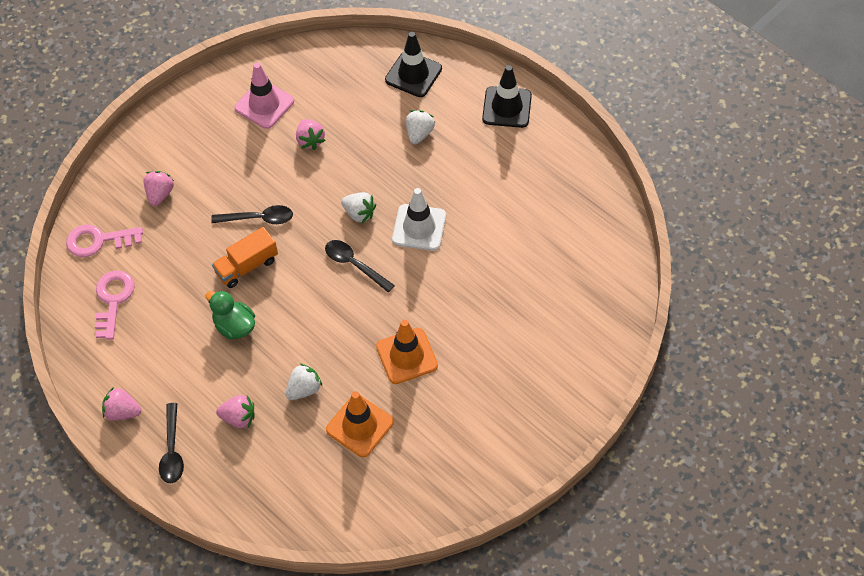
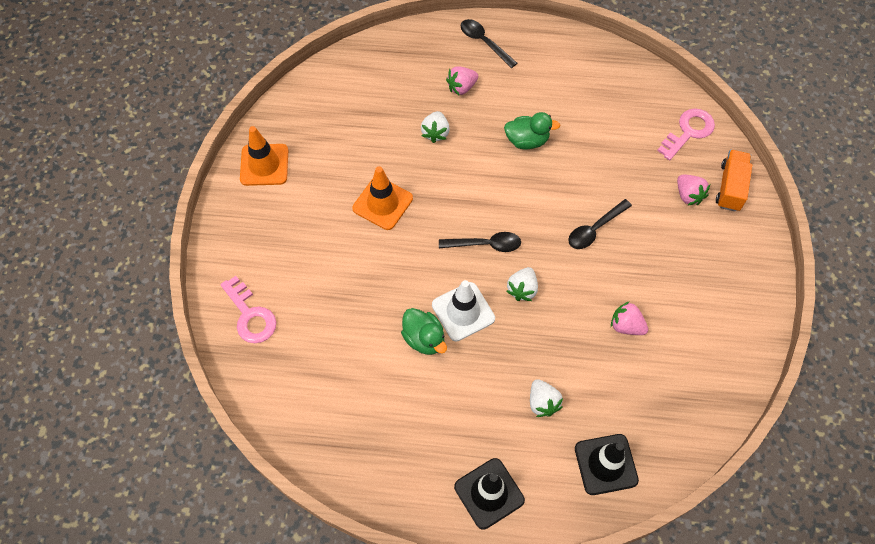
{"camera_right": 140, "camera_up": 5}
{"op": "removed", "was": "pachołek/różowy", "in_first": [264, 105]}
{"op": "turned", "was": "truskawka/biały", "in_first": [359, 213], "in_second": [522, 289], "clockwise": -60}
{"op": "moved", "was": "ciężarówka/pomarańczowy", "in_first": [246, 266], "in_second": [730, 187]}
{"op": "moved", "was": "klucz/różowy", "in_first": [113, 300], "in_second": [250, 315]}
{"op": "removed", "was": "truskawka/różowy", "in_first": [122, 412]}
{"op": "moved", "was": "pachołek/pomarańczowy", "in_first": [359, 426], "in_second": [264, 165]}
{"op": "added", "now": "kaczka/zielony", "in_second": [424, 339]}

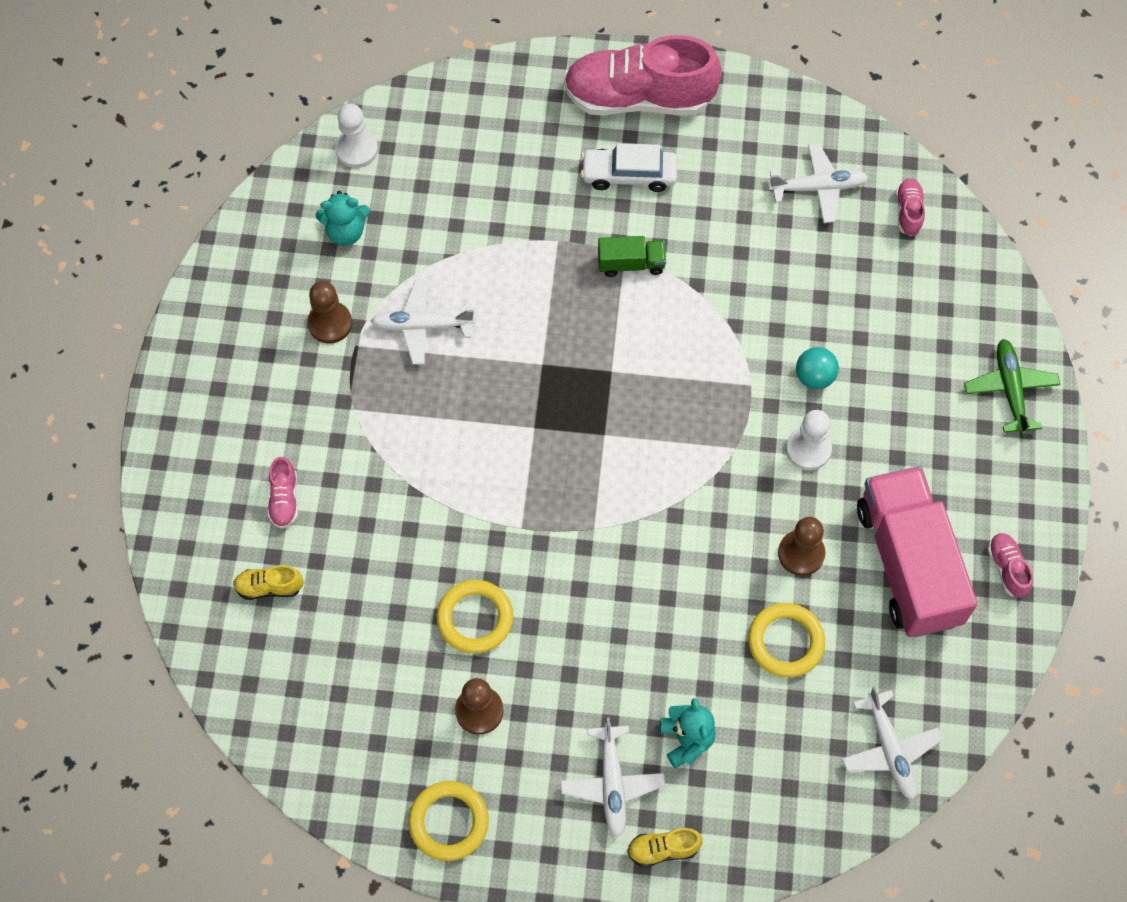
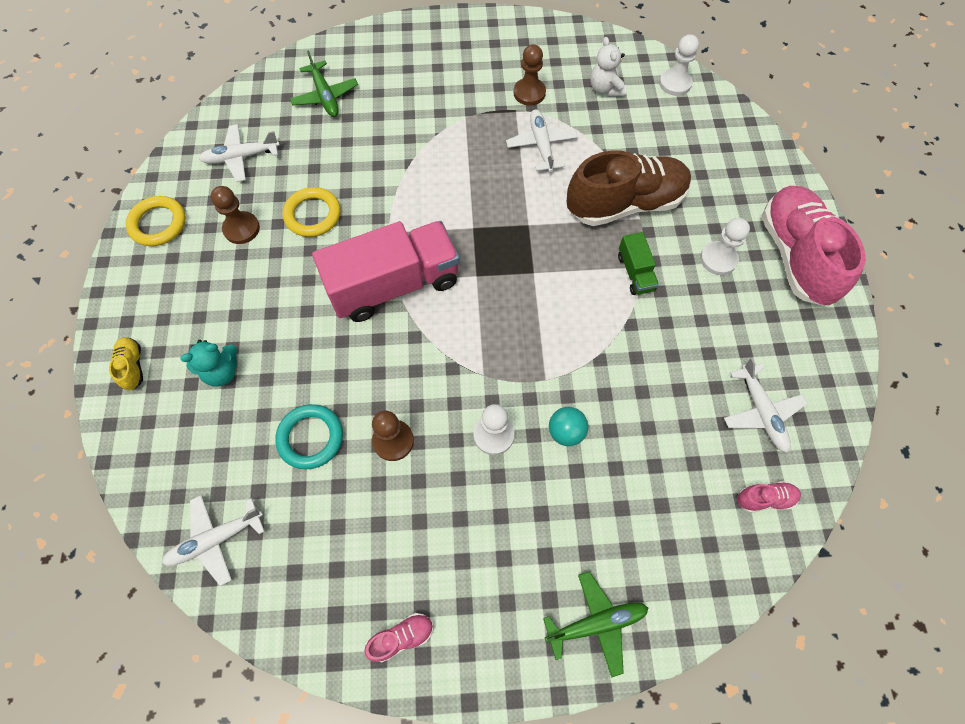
{"camera_right": 80, "camera_up": 0}
{"op": "replaced", "was": "samochód/biały", "now": "pionek/biały", "in_first": [629, 175], "in_second": [718, 259]}
{"op": "recoloured", "was": "miś/turkusowy", "now": "miś/biały", "in_first": [346, 231], "in_second": [605, 89]}
{"op": "removed", "was": "but/różowy", "in_first": [284, 499]}
{"op": "moved", "was": "ciężarówka/różowy", "in_first": [908, 564], "in_second": [394, 285]}
{"op": "replaced", "was": "but/żółty", "now": "samolot/zielony", "in_first": [269, 587], "in_second": [325, 96]}
{"op": "recoloured", "was": "pierścień/żółty", "now": "pierścień/turkusowy", "in_first": [785, 642], "in_second": [310, 438]}
{"op": "moved", "was": "samolot/biały", "in_first": [612, 783], "in_second": [241, 157]}
{"op": "added", "now": "but/brązowy", "in_second": [625, 204]}

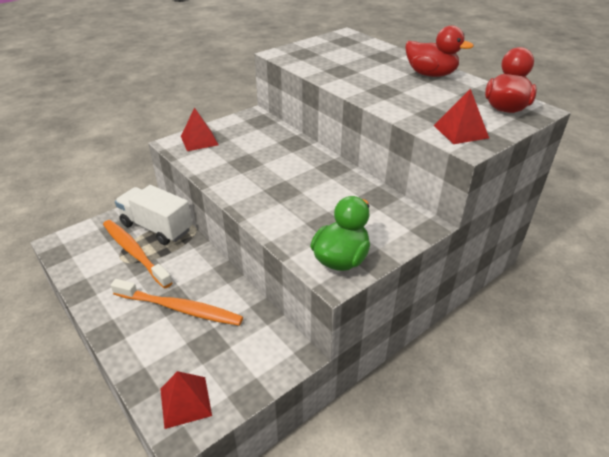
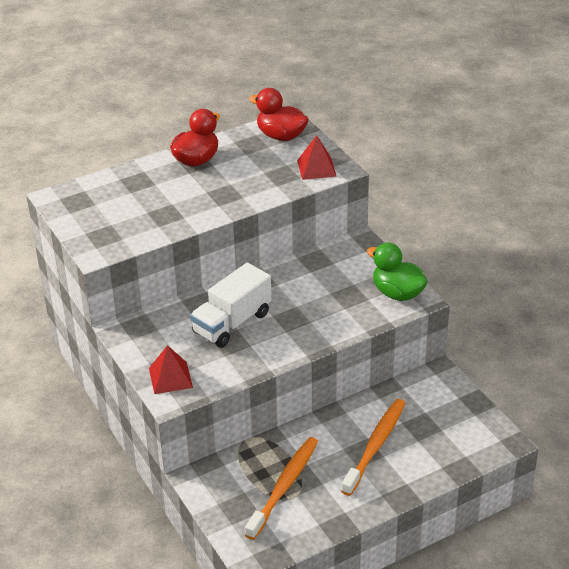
{"camera_right": -80, "camera_up": 0}
{"op": "moved", "was": "ciężarówka/biały", "in_first": [157, 227], "in_second": [232, 323]}
{"op": "turned", "was": "szczoteczka do zębów/pomarańczowy", "in_first": [134, 252], "in_second": [284, 486], "clockwise": 150}
{"op": "removed", "was": "piramida/czerwony", "in_first": [185, 401]}

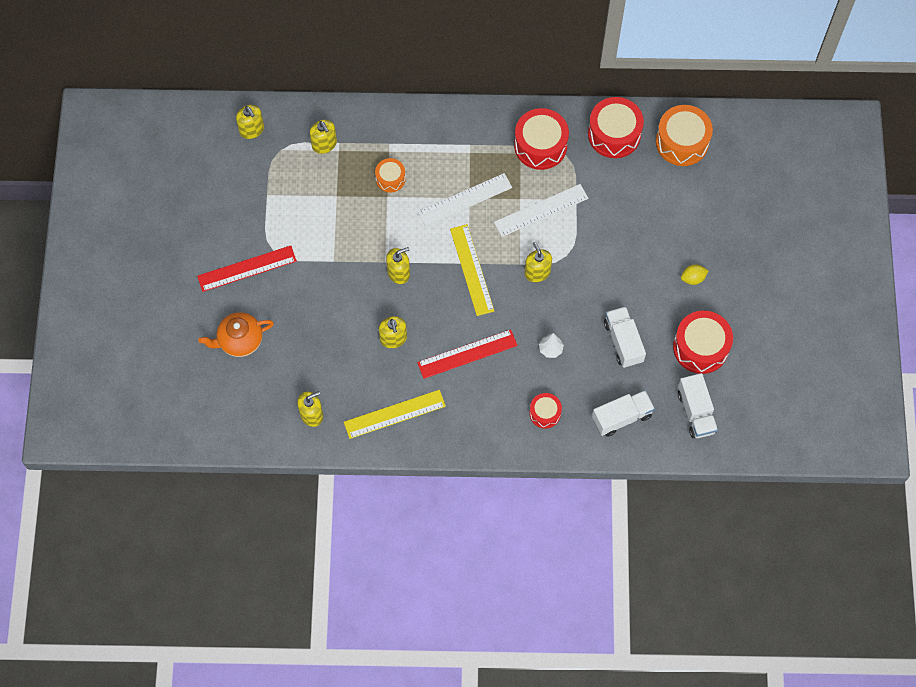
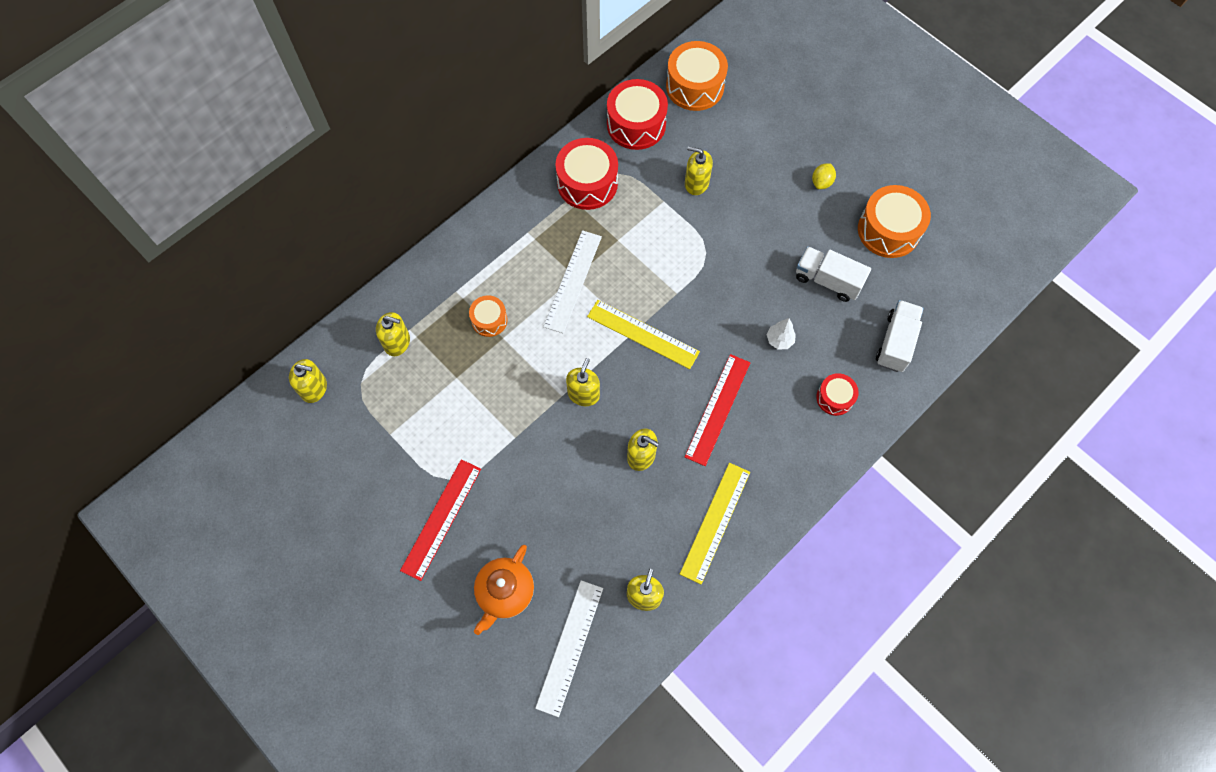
{"camera_right": -45, "camera_up": 0}
{"op": "moved", "was": "linijka/biały", "in_first": [541, 210], "in_second": [570, 647]}
{"op": "moved", "was": "dozownik mydła/żółty", "in_first": [537, 272], "in_second": [696, 183]}
{"op": "recoloured", "was": "bęben/czerwony", "now": "bęben/pomarańczowy", "in_first": [700, 347], "in_second": [888, 230]}
{"op": "removed", "was": "ciężarówka/biały", "in_first": [696, 412]}

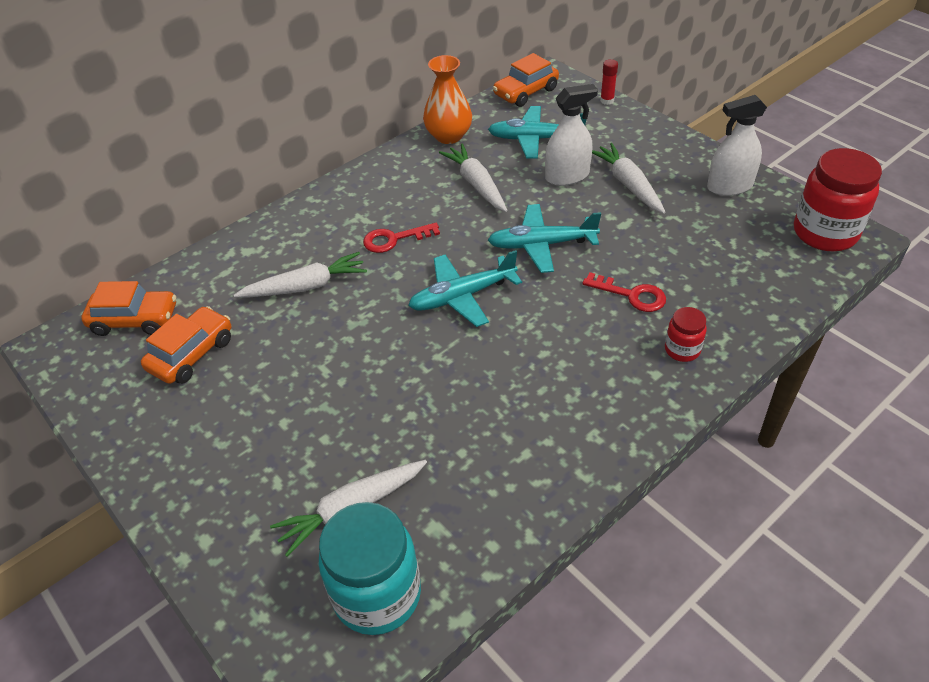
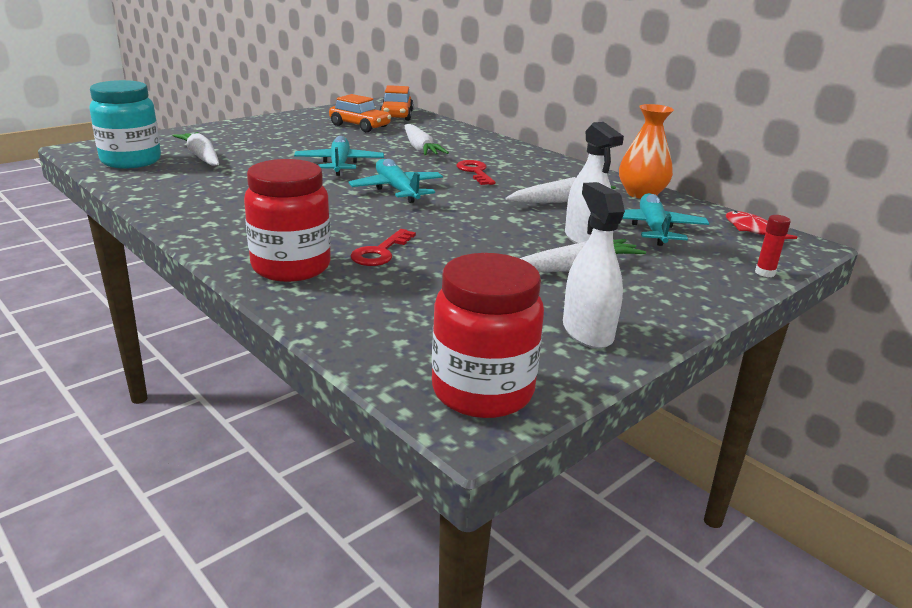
{"camera_right": 85, "camera_up": -20}
{"op": "replaced", "was": "samochód/pomarańczowy", "now": "ryba/czerwony", "in_first": [525, 92], "in_second": [752, 230]}
{"op": "moved", "was": "samolot/turkusowy", "in_first": [542, 245], "in_second": [339, 164]}
{"op": "resized", "was": "słoik/czerwony", "in_first": [682, 350], "in_second": [291, 267], "ratio": 2.01}

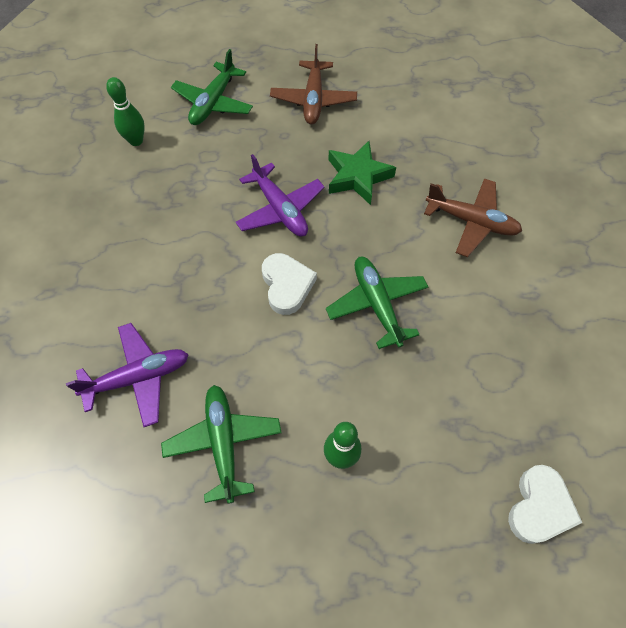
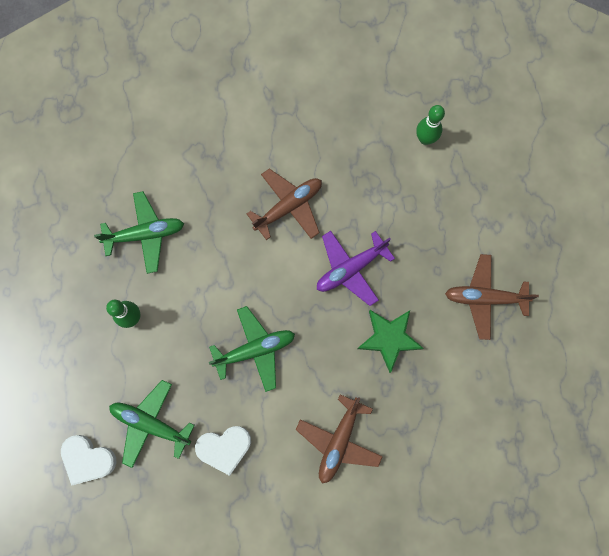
{"camera_right": 90, "camera_up": 15}
{"op": "moved", "was": "samolot/zielony", "in_first": [213, 103], "in_second": [151, 423]}
{"op": "moved", "was": "serce/biały", "in_first": [287, 285], "in_second": [224, 448]}
{"op": "removed", "was": "samolot/fioletowy", "in_first": [138, 377]}
{"op": "added", "now": "samolot/brązowy", "in_second": [288, 207]}

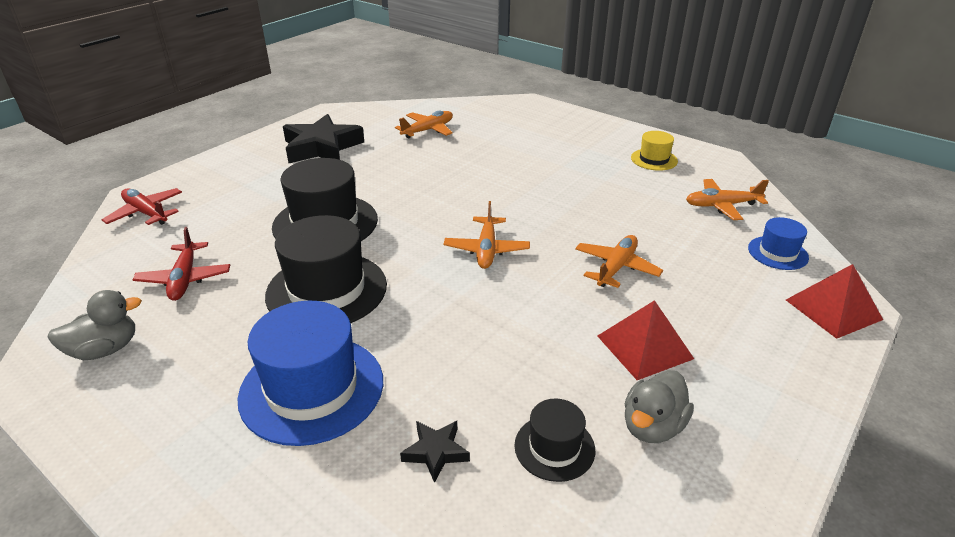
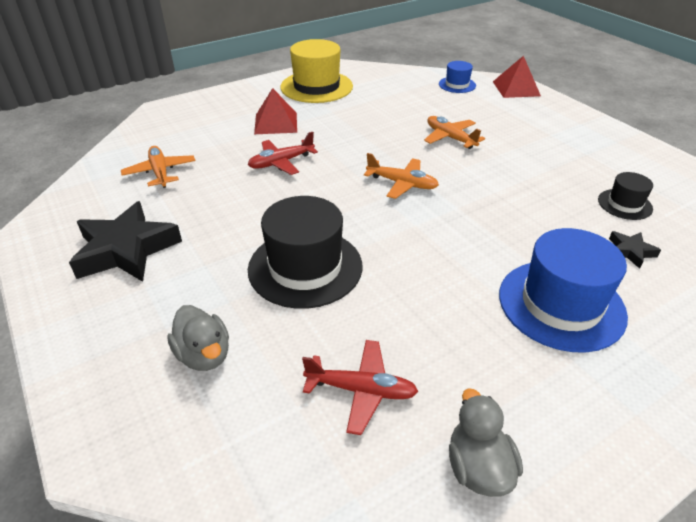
{"camera_right": -70, "camera_up": 5}
{"op": "resized", "was": "kapelusz/żółty", "in_first": [654, 159], "in_second": [316, 87], "ratio": 1.94}
{"op": "removed", "was": "samolot/pomarańczowy", "in_first": [721, 205]}
{"op": "moved", "was": "samolot/czerwony", "in_first": [146, 213], "in_second": [281, 162]}
{"op": "removed", "was": "kapelusz/czarny", "in_first": [327, 290]}
{"op": "moved", "was": "piramida/czerwony", "in_first": [644, 347], "in_second": [276, 123]}
{"op": "moved", "was": "kaczka/szary", "in_first": [652, 426], "in_second": [204, 355]}

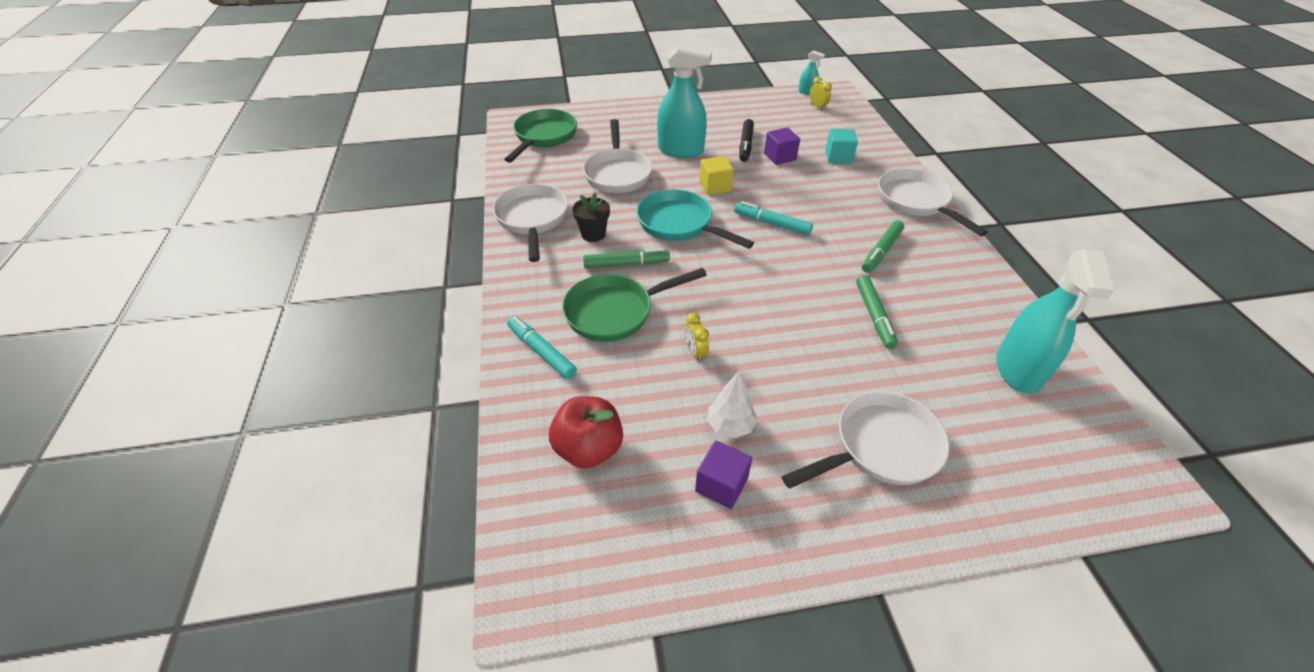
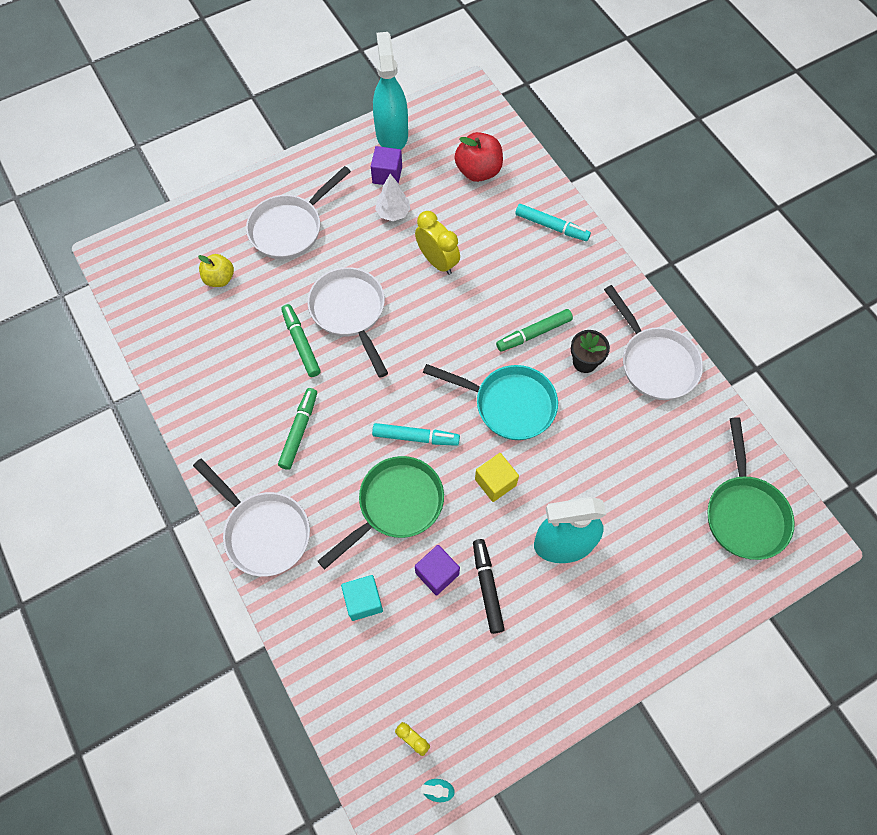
{"camera_right": 160, "camera_up": 20}
{"op": "moved", "was": "patelnia/biały", "in_first": [617, 173], "in_second": [350, 312]}
{"op": "moved", "was": "spryskiwacz/turkusowy", "in_first": [1018, 369], "in_second": [392, 134]}
{"op": "moved", "was": "patelnia/zielony", "in_first": [615, 312], "in_second": [395, 505]}
{"op": "resized", "was": "budzik/żółty", "in_first": [695, 352], "in_second": [437, 261], "ratio": 1.74}
{"op": "added", "now": "jabłko/żółty", "in_second": [219, 279]}

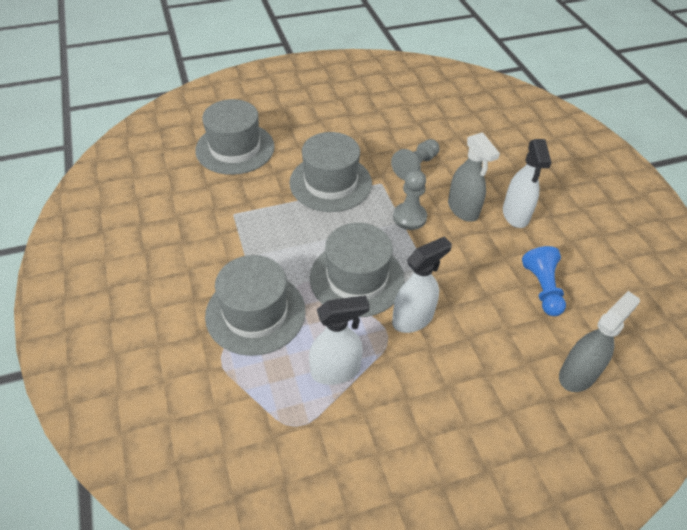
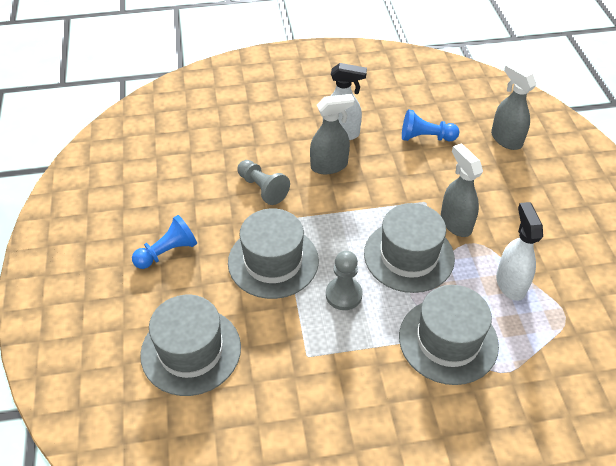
{"camera_right": -80, "camera_up": 0}
{"op": "moved", "was": "pionek/szary", "in_first": [409, 217], "in_second": [343, 295]}
{"op": "recoloured", "was": "spryskiwacz/biały", "now": "spryskiwacz/szary", "in_first": [413, 318], "in_second": [455, 223]}
{"op": "added", "now": "pionek/niebieski", "in_second": [167, 252]}

